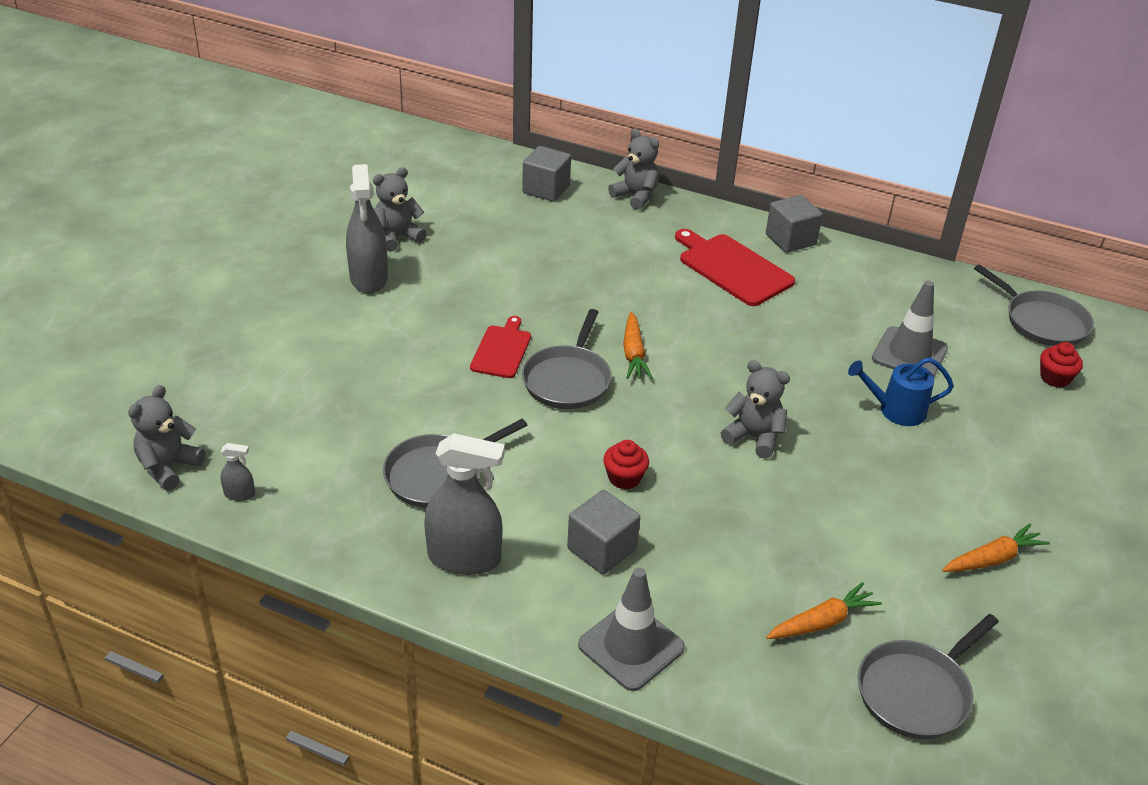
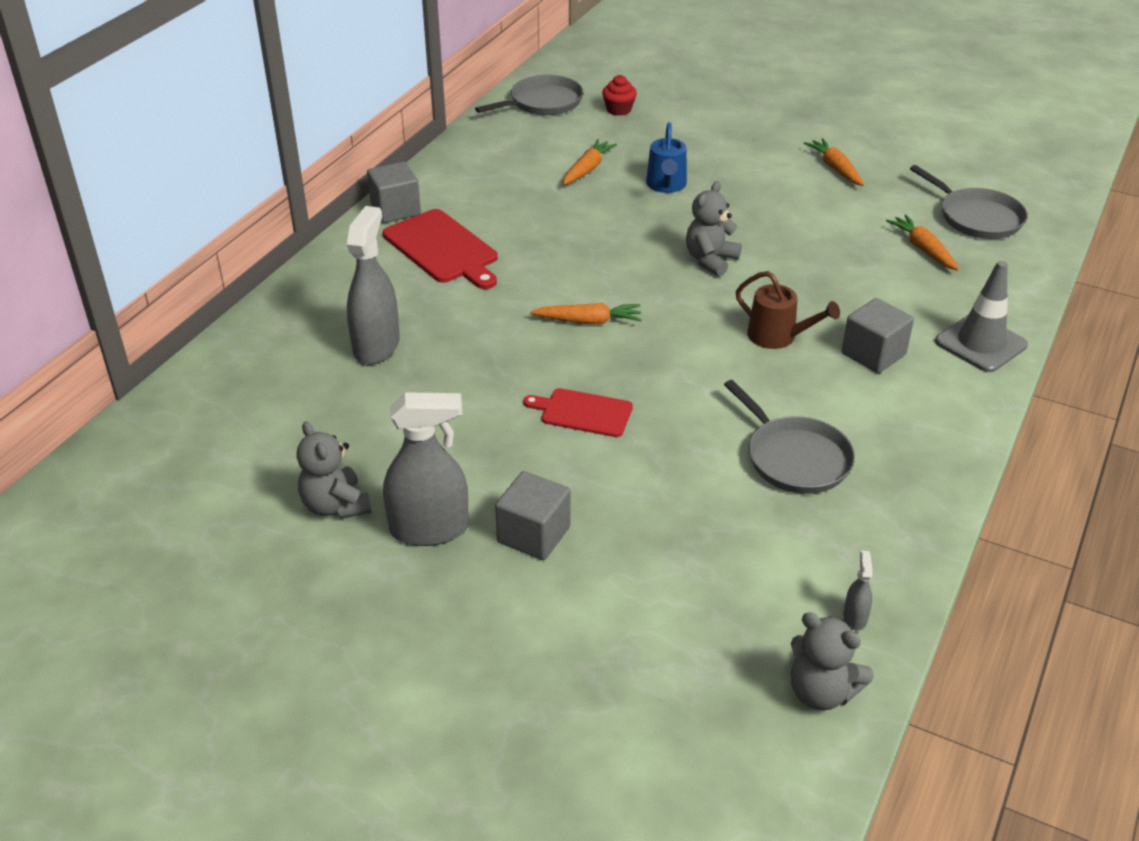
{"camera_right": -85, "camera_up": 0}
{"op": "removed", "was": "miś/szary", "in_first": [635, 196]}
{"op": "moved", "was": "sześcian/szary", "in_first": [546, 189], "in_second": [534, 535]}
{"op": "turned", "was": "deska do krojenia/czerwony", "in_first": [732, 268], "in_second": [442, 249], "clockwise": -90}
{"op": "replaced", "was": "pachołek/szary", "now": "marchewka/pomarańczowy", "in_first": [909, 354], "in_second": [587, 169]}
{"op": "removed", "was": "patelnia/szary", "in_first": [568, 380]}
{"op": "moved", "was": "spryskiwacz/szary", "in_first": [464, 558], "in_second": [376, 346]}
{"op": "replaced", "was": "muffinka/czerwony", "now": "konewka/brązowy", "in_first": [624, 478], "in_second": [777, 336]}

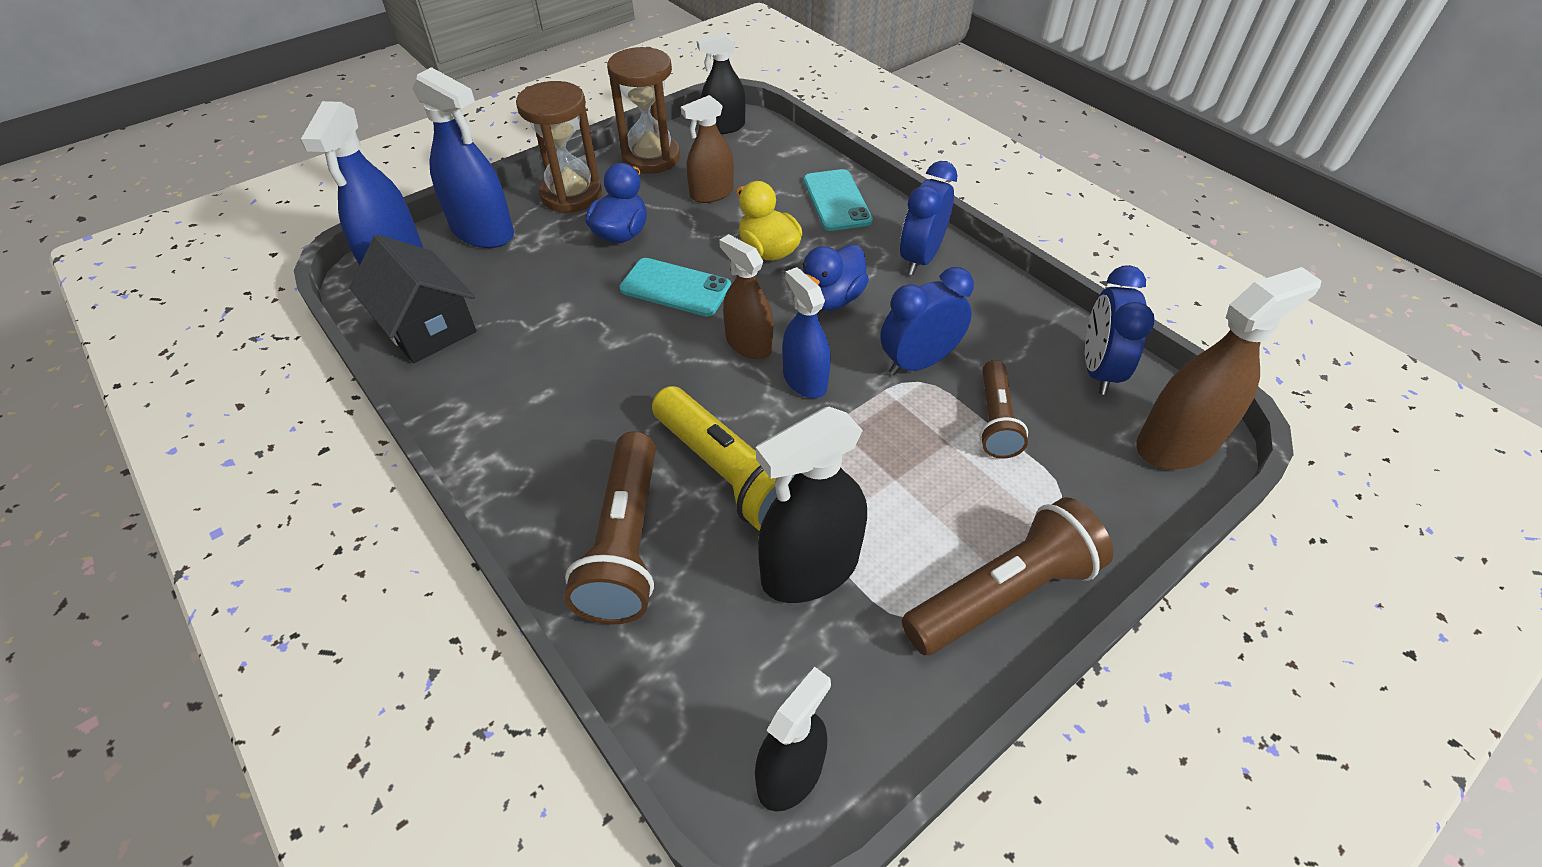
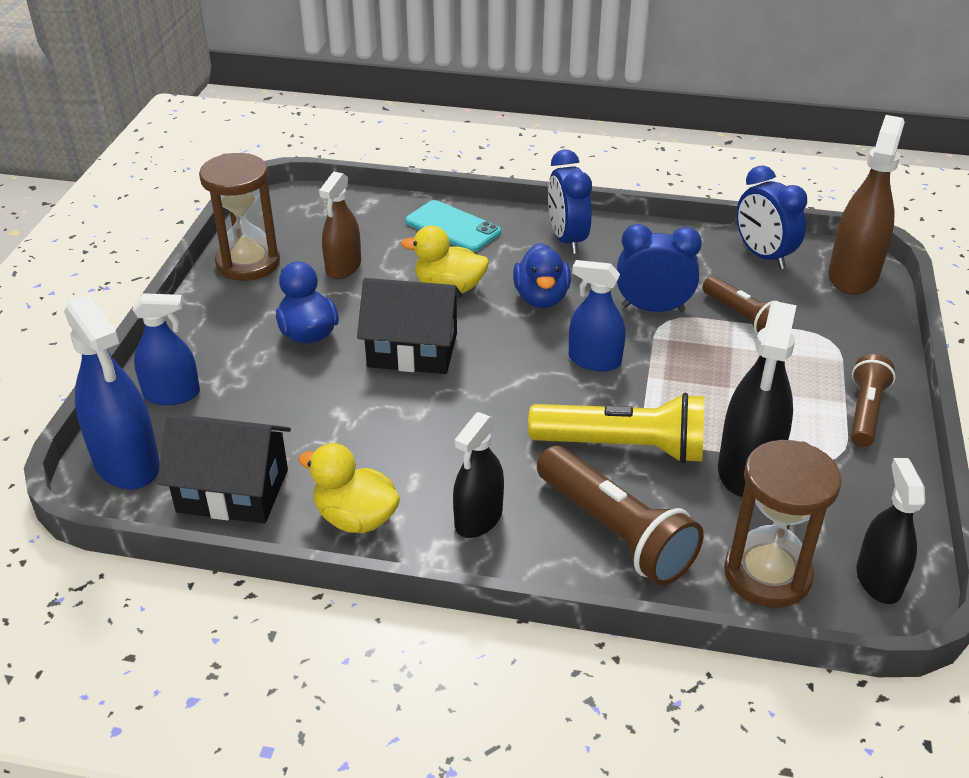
{"camera_right": -40, "camera_up": -10}
{"op": "moved", "was": "spryskiwacz/czarny", "in_first": [724, 127], "in_second": [478, 518]}
{"op": "resized", "was": "spryskiwacz/niebieski", "in_first": [483, 231], "in_second": [172, 394], "ratio": 0.65}
{"op": "moved", "was": "klepsydra/brązowy", "in_first": [571, 195], "in_second": [767, 574]}
{"op": "removed", "was": "spryskiwacz/brązowy", "in_first": [748, 344]}
{"op": "replaced", "was": "telefon/turkusowy", "now": "domek/czarny", "in_first": [675, 288], "in_second": [412, 350]}
{"op": "turned", "was": "budzik/niebieski", "in_first": [918, 362], "in_second": [653, 308], "clockwise": 75}
{"op": "resized", "was": "latarka/brązowy", "in_first": [1002, 593], "in_second": [865, 412], "ratio": 0.63}
{"op": "added", "now": "kaczka/żółty", "in_second": [355, 518]}

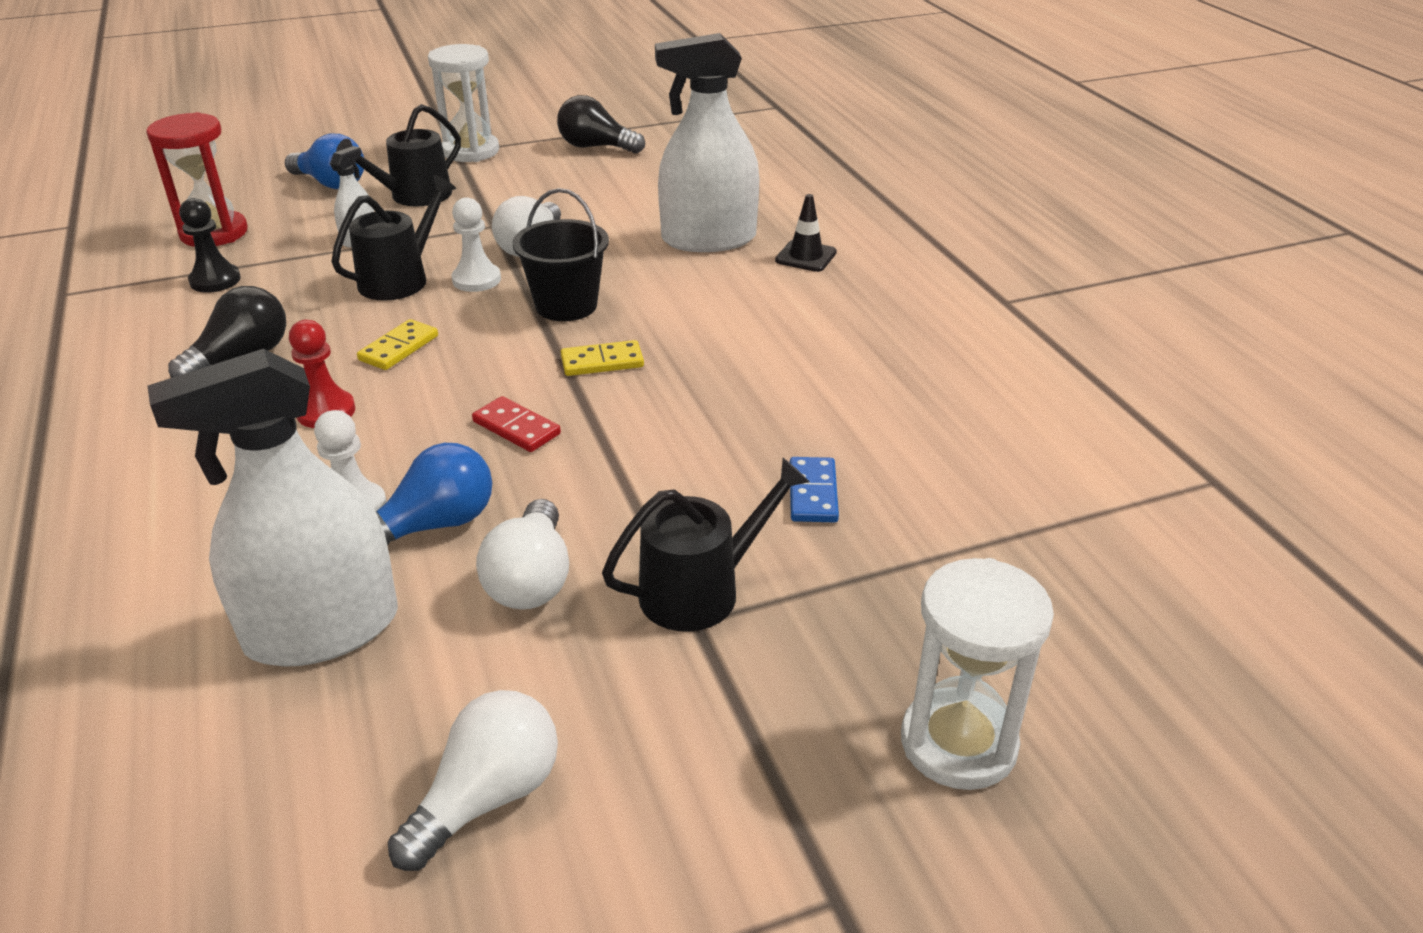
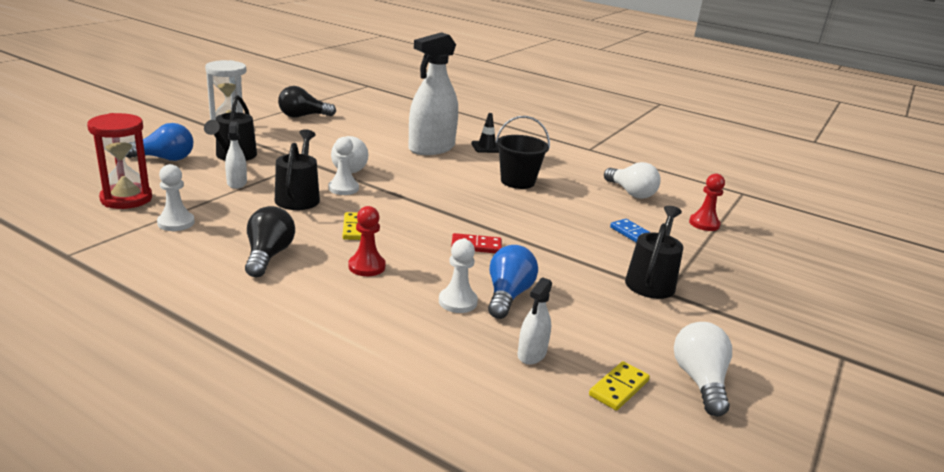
{"camera_right": -40, "camera_up": -10}
{"op": "moved", "was": "wiadro/czarny", "in_first": [566, 305], "in_second": [517, 181]}
{"op": "recoloured", "was": "pionek/czarny", "now": "pionek/biały", "in_first": [215, 280], "in_second": [176, 223]}
{"op": "moved", "was": "kostka domina/żółty", "in_first": [602, 362], "in_second": [618, 388]}
{"op": "resized", "was": "spryskiwacz/biały", "in_first": [322, 630], "in_second": [532, 354], "ratio": 0.46}
{"op": "moved", "was": "żarówka/biały", "in_first": [531, 579], "in_second": [631, 193]}
{"op": "removed", "was": "klepsydra/biały", "in_first": [958, 743]}
{"op": "added", "now": "pionek/czerwony", "in_second": [704, 224]}

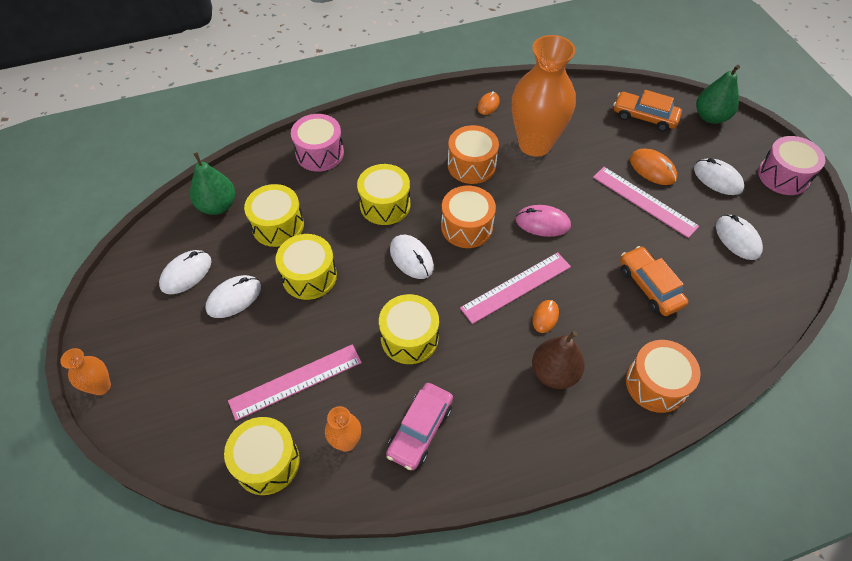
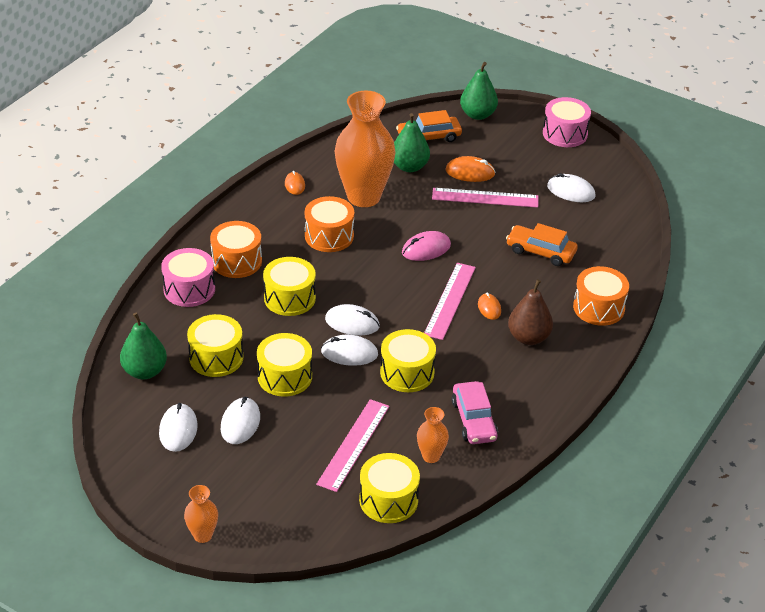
{"camera_right": -40, "camera_up": -15}
{"op": "moved", "was": "myszka/biały", "in_first": [717, 179], "in_second": [349, 353]}
{"op": "moved", "was": "bęben/pomarańczowy", "in_first": [466, 227], "in_second": [237, 261]}
{"op": "added", "now": "gruszka/zielony", "in_second": [409, 167]}

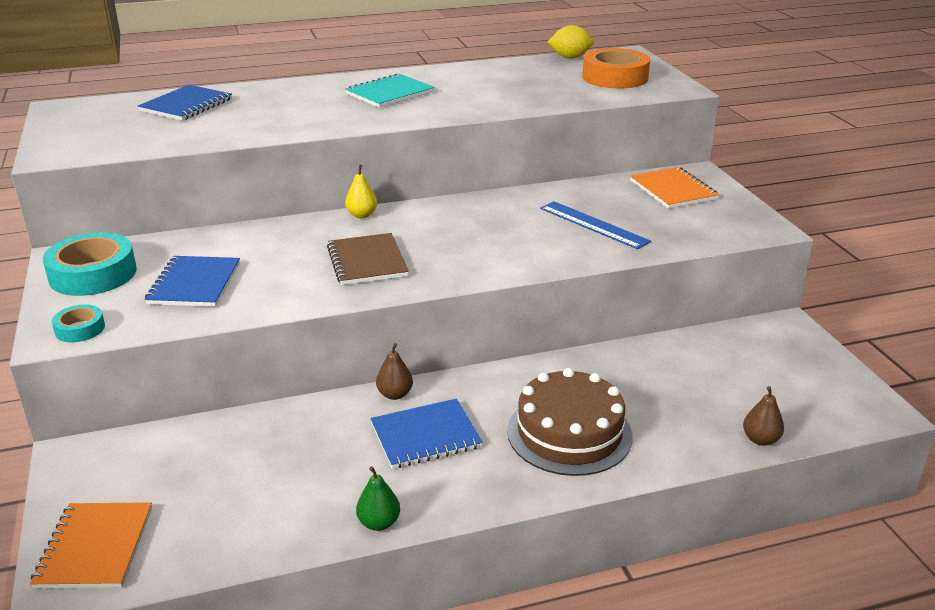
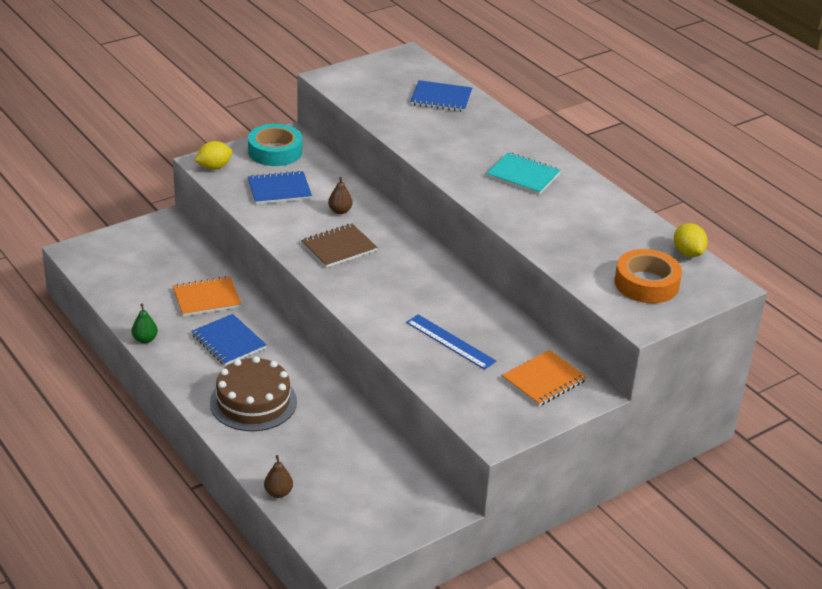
{"camera_right": 70, "camera_up": 5}
{"op": "removed", "was": "gruszka/żółty", "in_first": [362, 215]}
{"op": "turned", "was": "linijka/niebieski", "in_first": [593, 225], "in_second": [450, 342], "clockwise": -75}
{"op": "replaced", "was": "taśma klejąca/turkusowy", "now": "cytryna/żółty", "in_first": [80, 329], "in_second": [214, 167]}
{"op": "moved", "was": "gruszka/brązowy", "in_first": [395, 394], "in_second": [340, 211]}
{"op": "moved", "was": "zeszyt/pomarańczowy", "in_first": [95, 547], "in_second": [206, 298]}

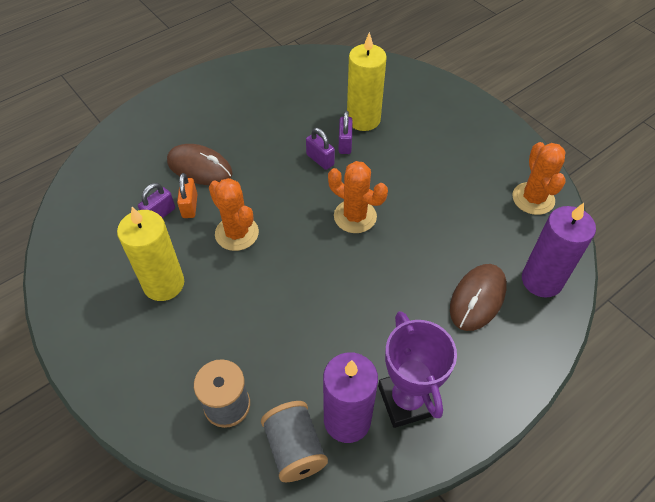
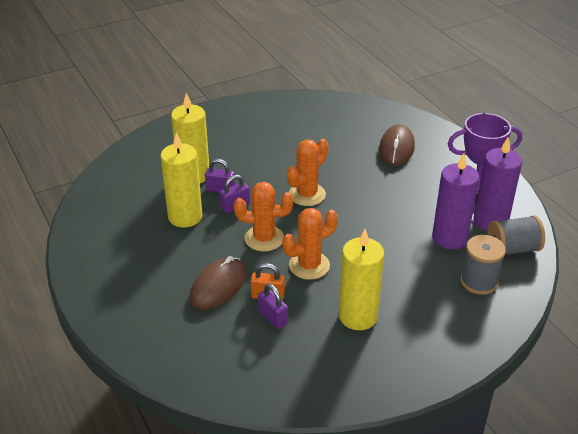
{"camera_right": -80, "camera_up": -15}
{"op": "moved", "was": "kaktus/pomarańczowy", "in_first": [533, 199], "in_second": [264, 238]}
{"op": "moved", "was": "świeca/fioletowy", "in_first": [541, 280], "in_second": [449, 238]}
{"op": "turned", "was": "myszka/brązowy", "in_first": [477, 298], "in_second": [396, 148], "clockwise": 60}
{"op": "added", "now": "świeca/żółty", "in_second": [185, 217]}

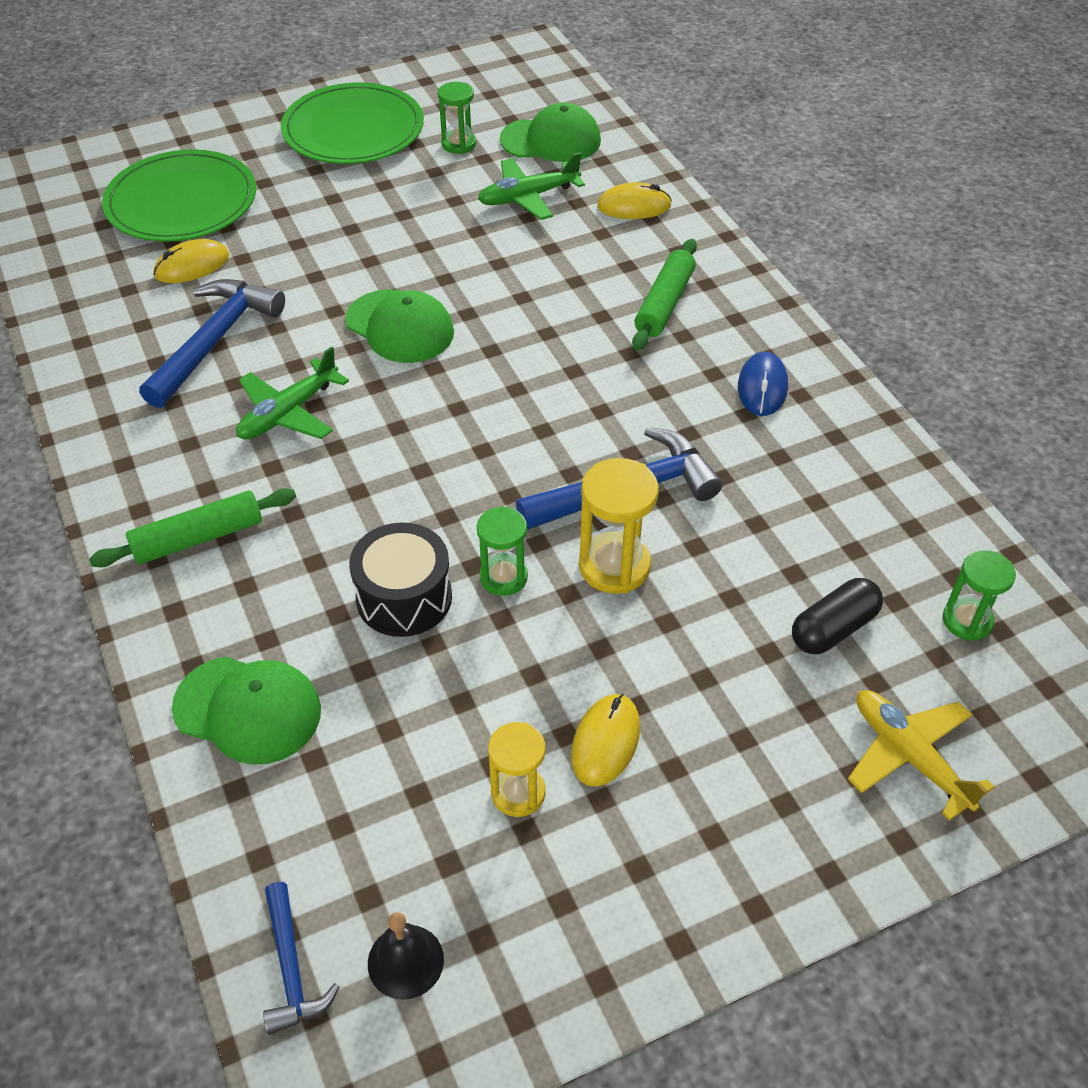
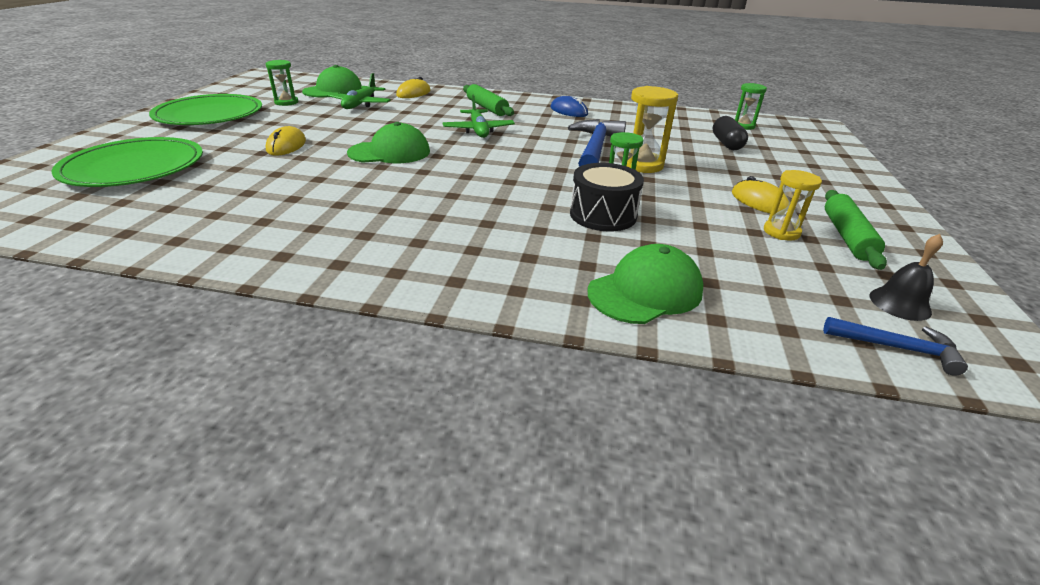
{"camera_right": -55, "camera_up": -15}
{"op": "moved", "was": "myszka/żółty", "in_first": [192, 266], "in_second": [286, 145]}
{"op": "removed", "was": "młotek/niebieski", "in_first": [214, 341]}
{"op": "moved", "was": "samolot/zielony", "in_first": [288, 413], "in_second": [478, 130]}
{"op": "moved", "was": "wałek do ciasta/zielony", "in_first": [198, 538], "in_second": [847, 236]}
{"op": "removed", "was": "samolot/żółty", "in_first": [909, 756]}

